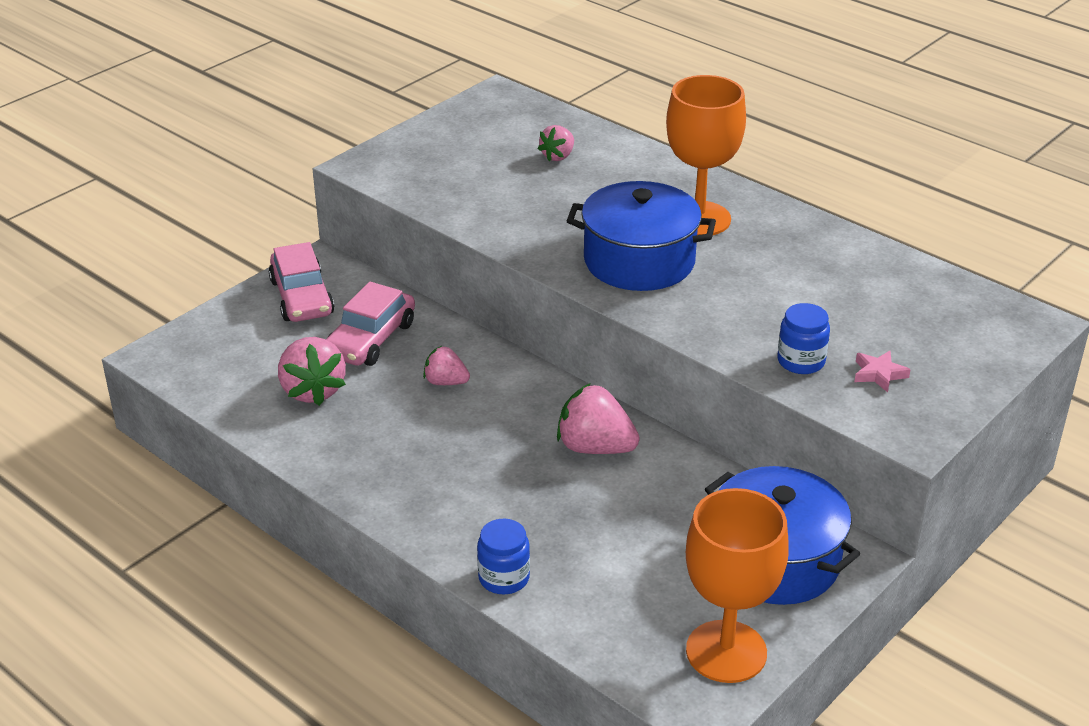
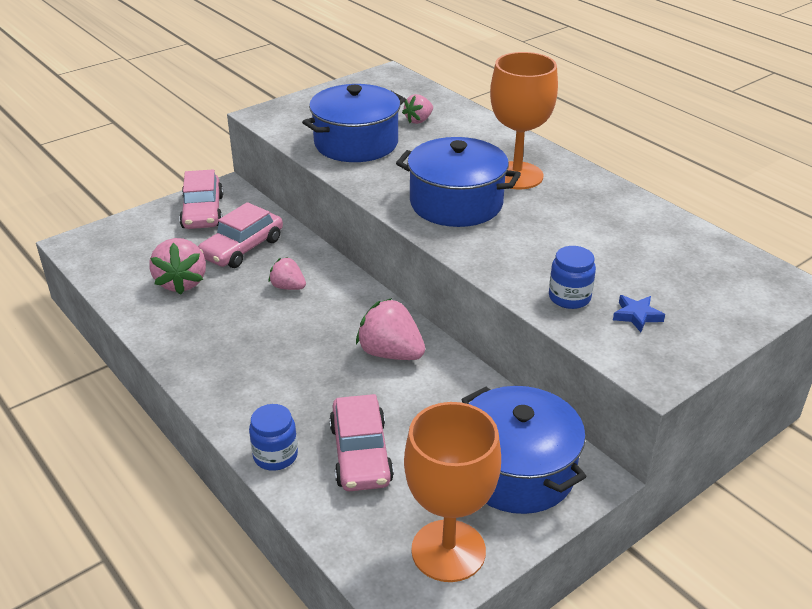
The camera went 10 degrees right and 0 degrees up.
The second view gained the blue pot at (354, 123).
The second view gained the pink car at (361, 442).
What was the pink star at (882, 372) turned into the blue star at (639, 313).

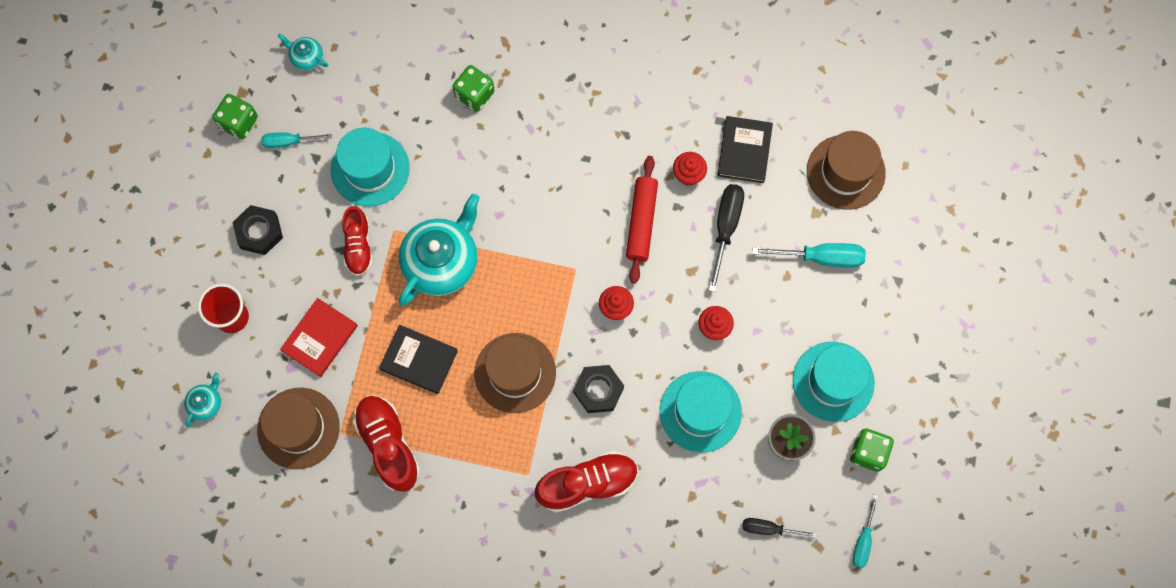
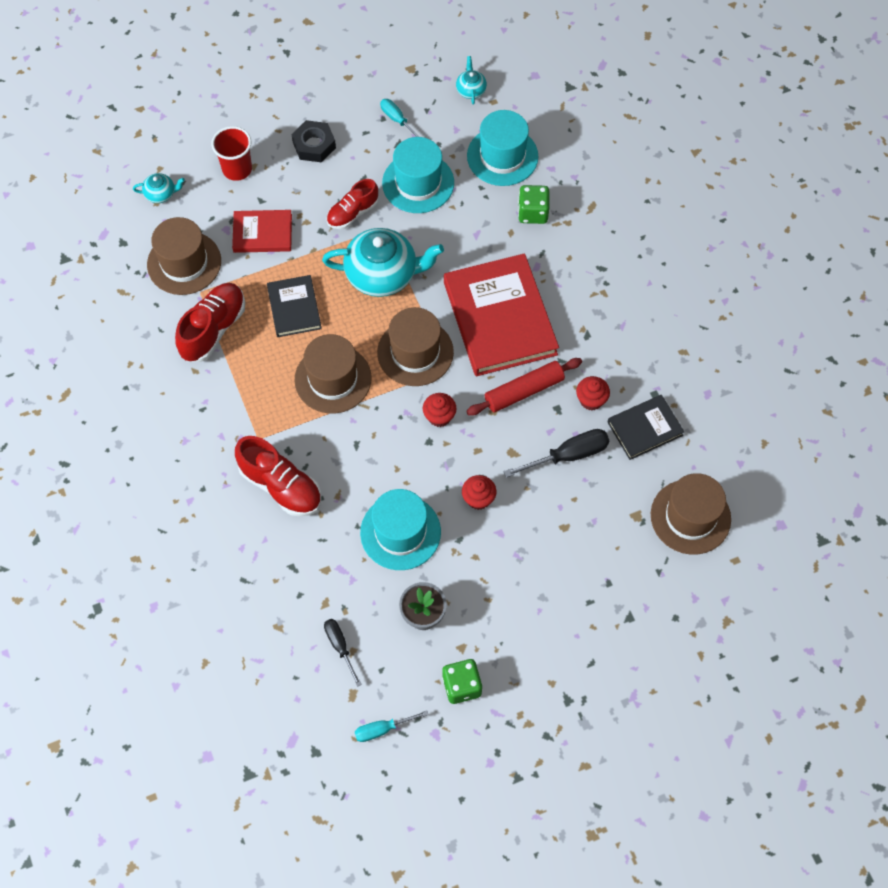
The camera went 55 degrees right and 10 degrees down.
The second view lost the green dice at (235, 116).
The second view lost the black nut at (598, 389).
The second view lost the turquoise screwdriver at (809, 255).
The second view gained the brown hat at (415, 346).
The second view gained the red book at (501, 314).
The turquoise hat ended up elsewhere, having gone from (834, 382) to (503, 148).

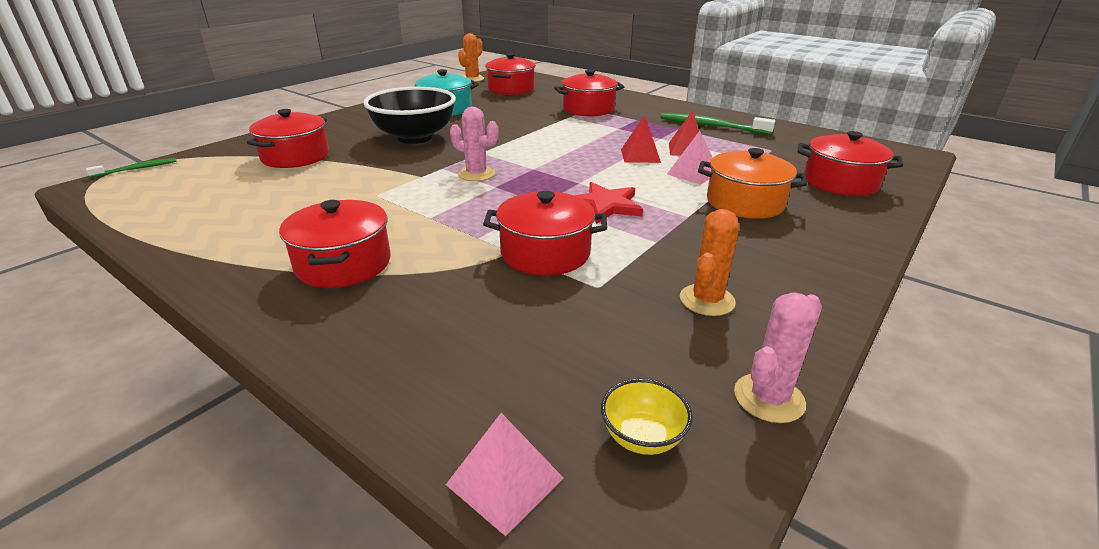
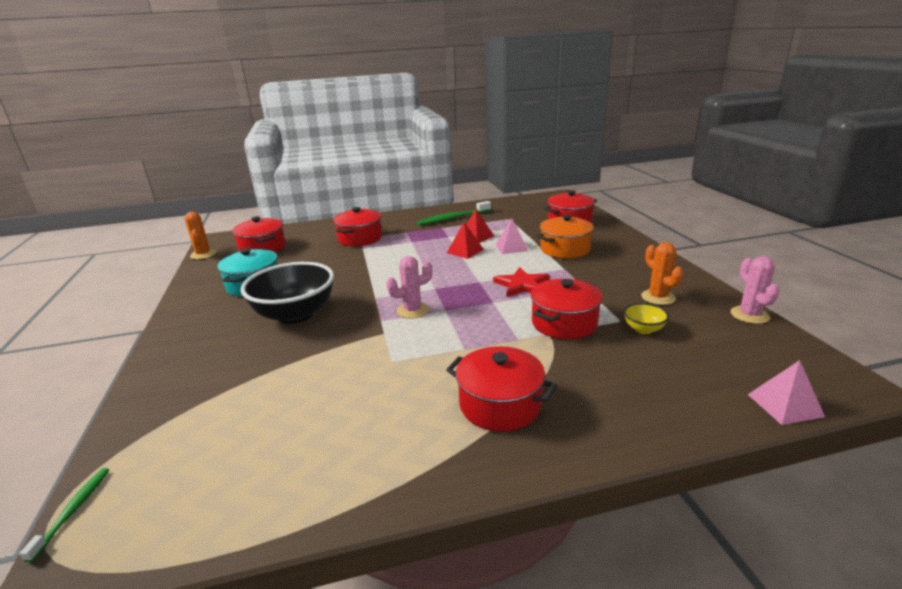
The camera went 50 degrees left and 5 degrees down.
The second view lost the red pot at (288, 138).
The yellow bowl ended up elsewhere, having gone from (646, 416) to (646, 318).

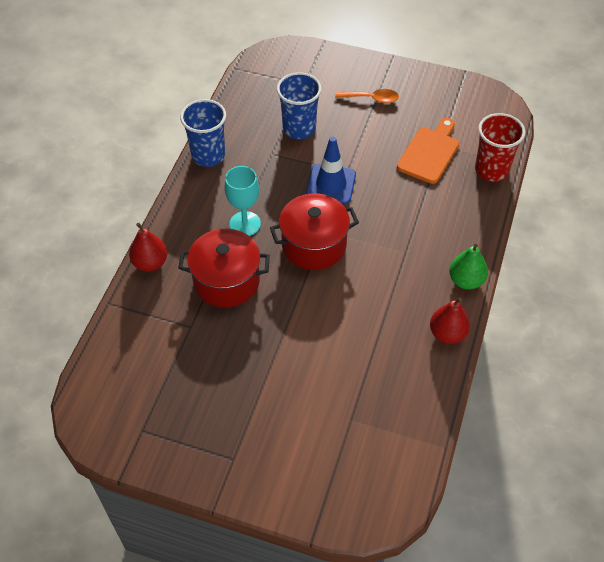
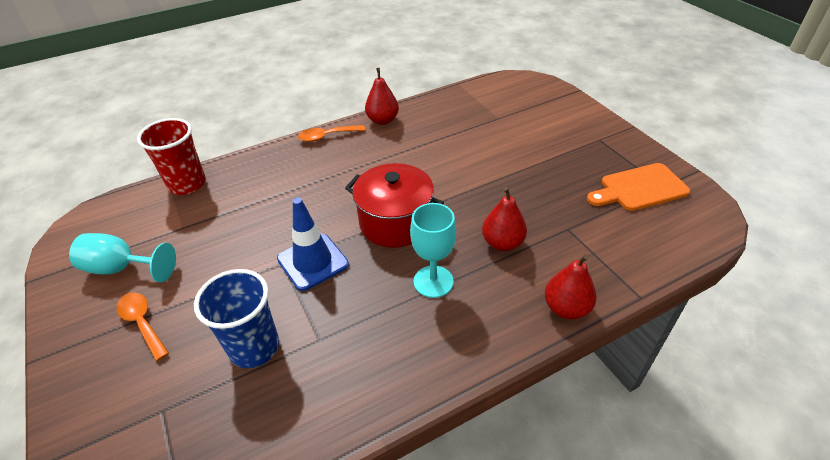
The camera went 135 degrees left and 10 degrees down.
The second view lost the blue cup at (203, 133).
The second view gained the turquoise goblet at (122, 257).
The orange cutting board ended up elsewhere, having gone from (428, 151) to (638, 187).
Where the red pot stood at (224, 268), the red pear came to stand at (504, 219).
Where the green pear stood at (468, 267), the orange spoon came to stand at (331, 133).

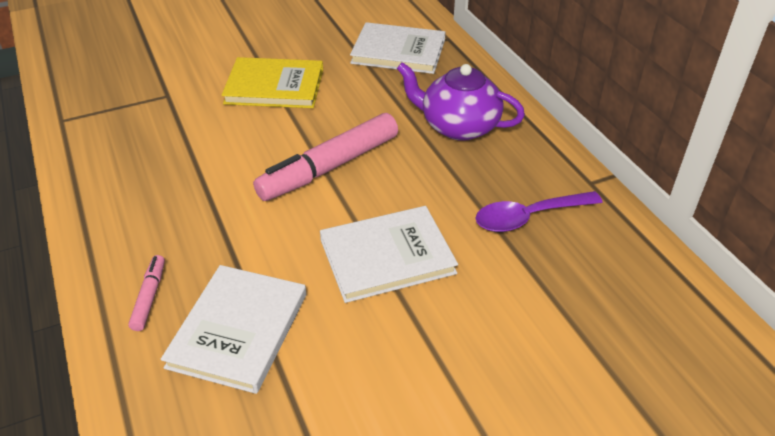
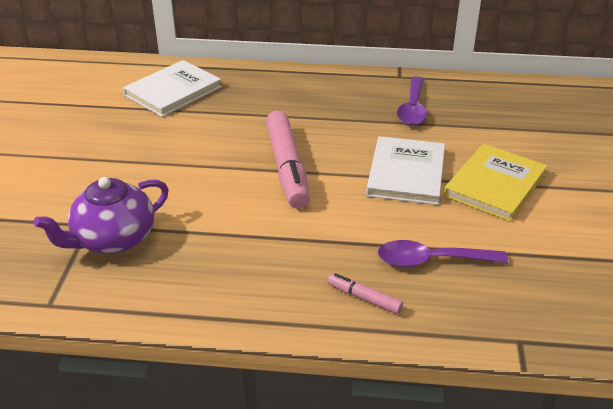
The camera went 60 degrees left and 5 degrees down.
The yellow book ended up elsewhere, having gone from (272, 82) to (495, 183).
The purple teapot ended up elsewhere, having gone from (461, 101) to (101, 215).
Where the white book stood at (233, 329), the purple spoon came to stand at (443, 253).

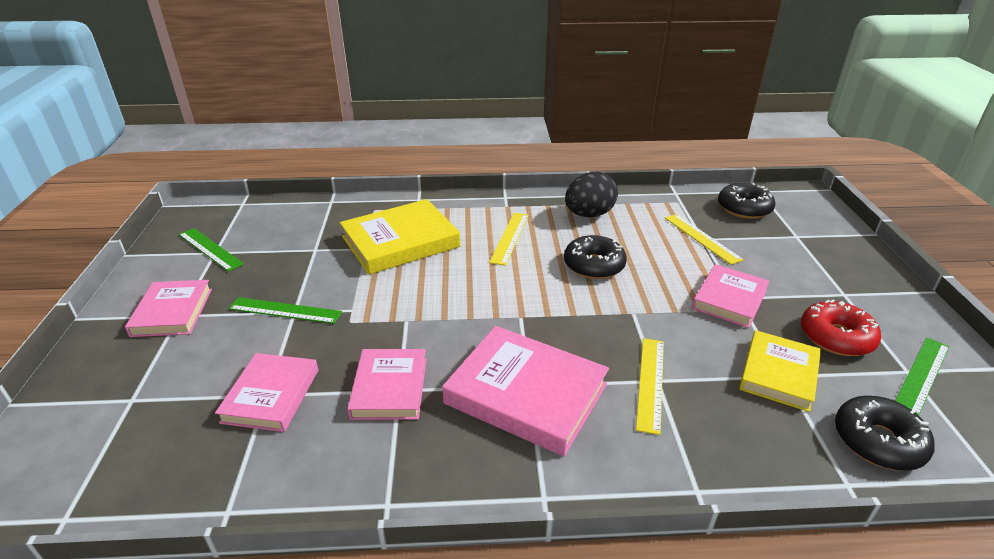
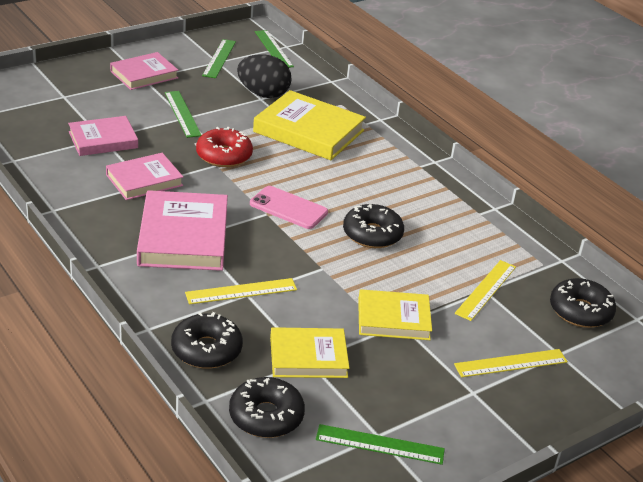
The camera went 55 degrees right and 0 degrees up.
The second view gained the black donut at (207, 340).
The second view gained the pink phone at (289, 207).
The second view gained the green ruler at (274, 49).
The yellow ruler ended up elsewhere, having gone from (509, 239) to (511, 363).
The black egg ended up elsewhere, having gone from (591, 194) to (264, 76).
The red donut ended up elsewhere, having gone from (841, 328) to (224, 147).
What was the pink book at (731, 296) turned into the yellow book at (395, 314).

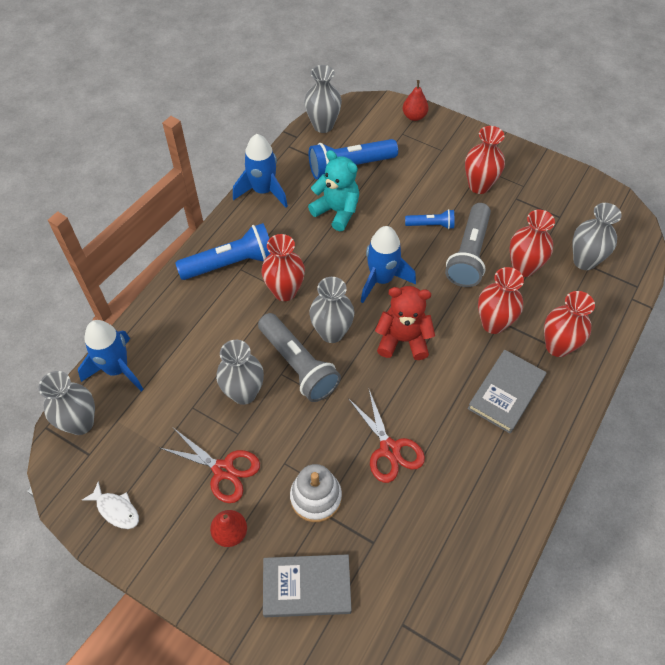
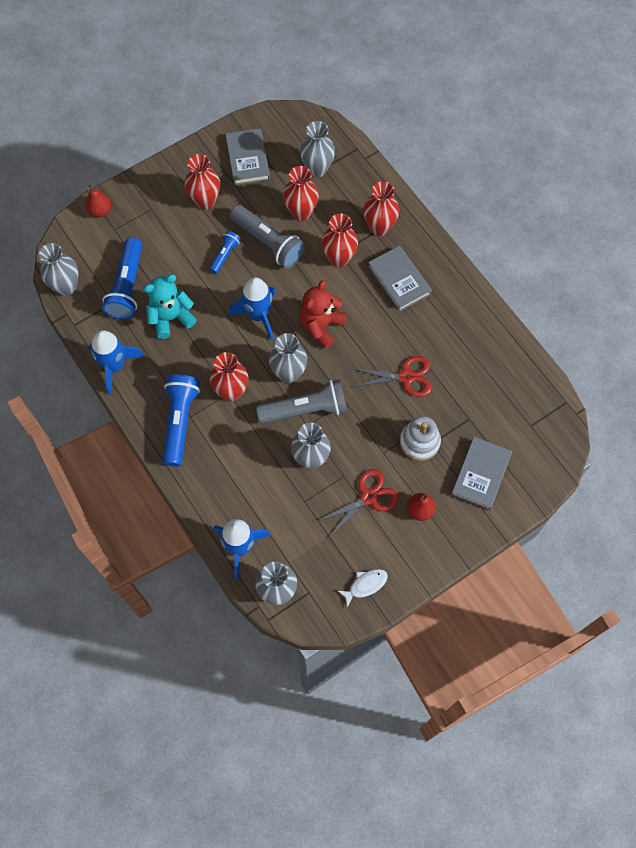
The camera went 65 degrees left and 10 degrees up.
The second view gained the grey book at (247, 156).

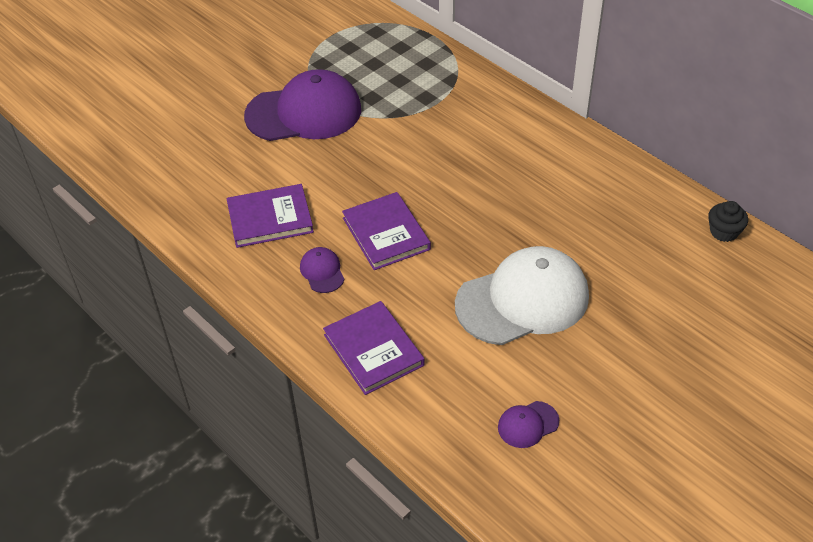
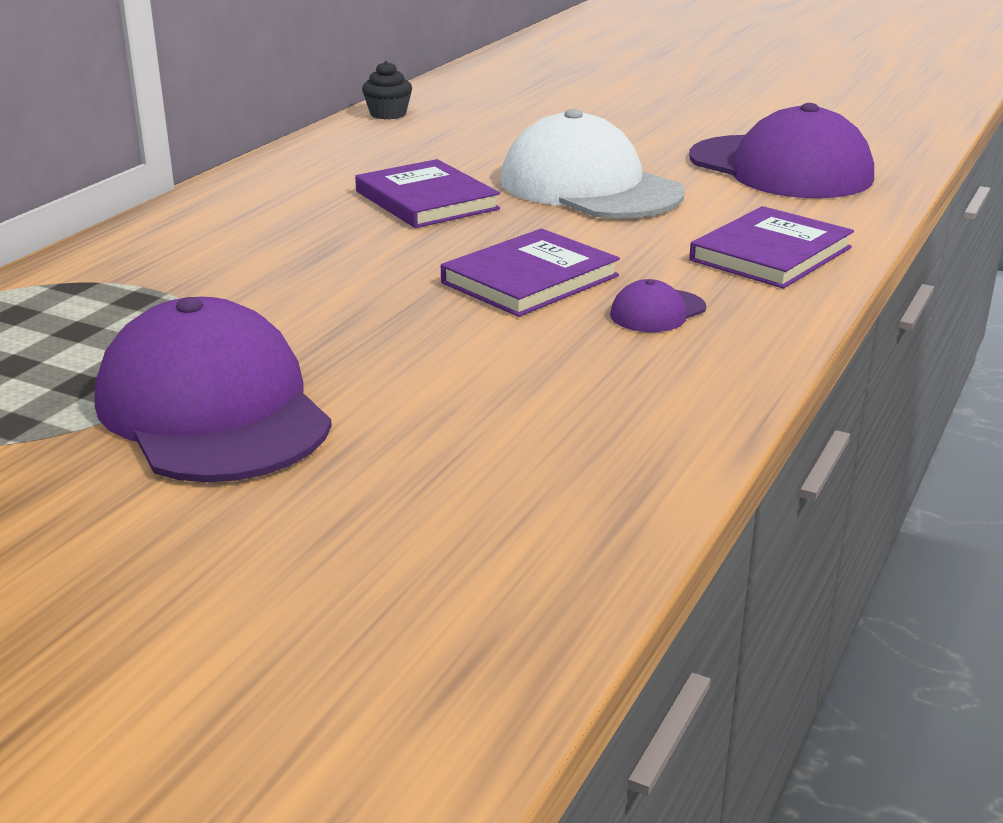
The camera went 110 degrees left and 20 degrees down.
The purple book ended up elsewhere, having gone from (270, 216) to (427, 193).
The size of the purple cap at (528, 424) changed by a factor of 2.38.

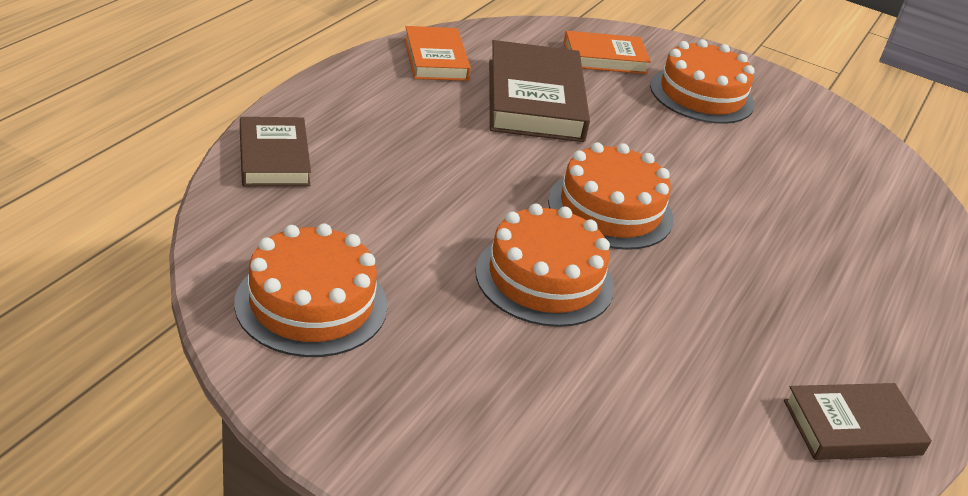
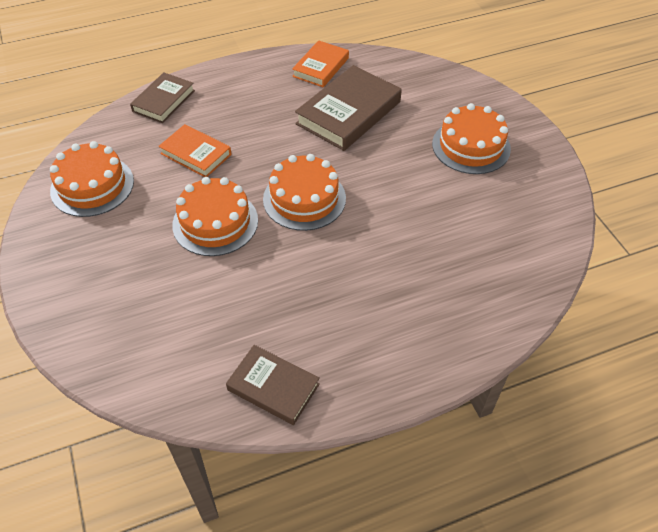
The camera went 45 degrees right and 15 degrees up.
The orange book ended up elsewhere, having gone from (607, 52) to (195, 150).

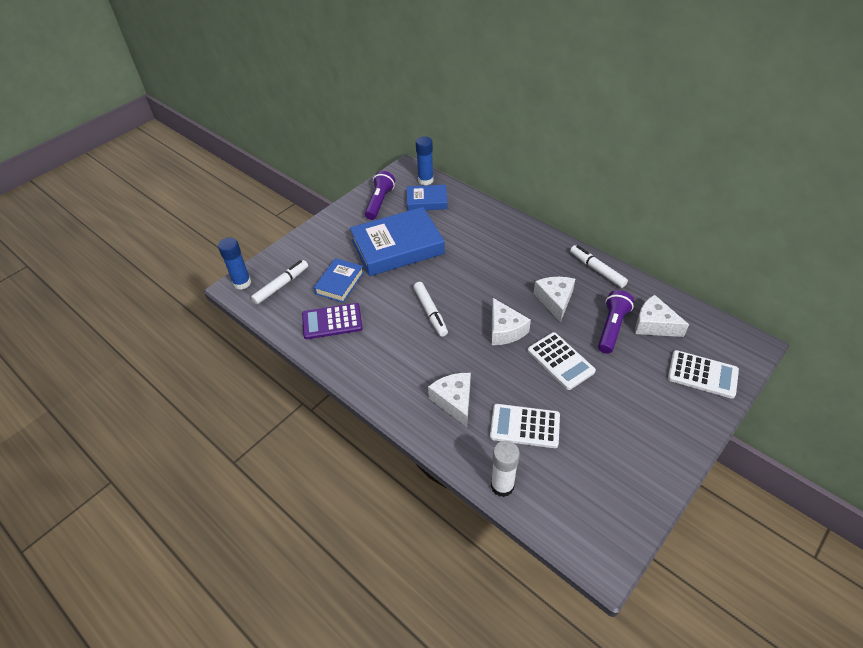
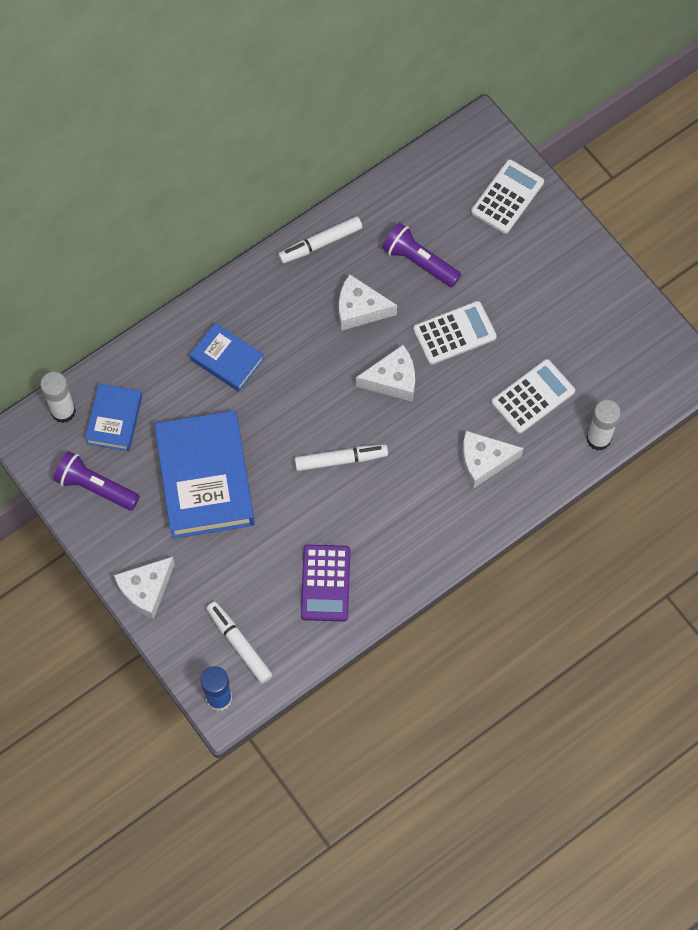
The camera went 80 degrees left and 20 degrees up.
The blue book ended up elsewhere, having gone from (339, 280) to (227, 357).
The white cheese ended up elsewhere, having gone from (662, 316) to (144, 588).
What was the blue glue stick at (424, 160) turned into the white glue stick at (58, 397).
The white calculator at (525, 426) ended up facing another way, 150 degrees counterclockwise from before.

